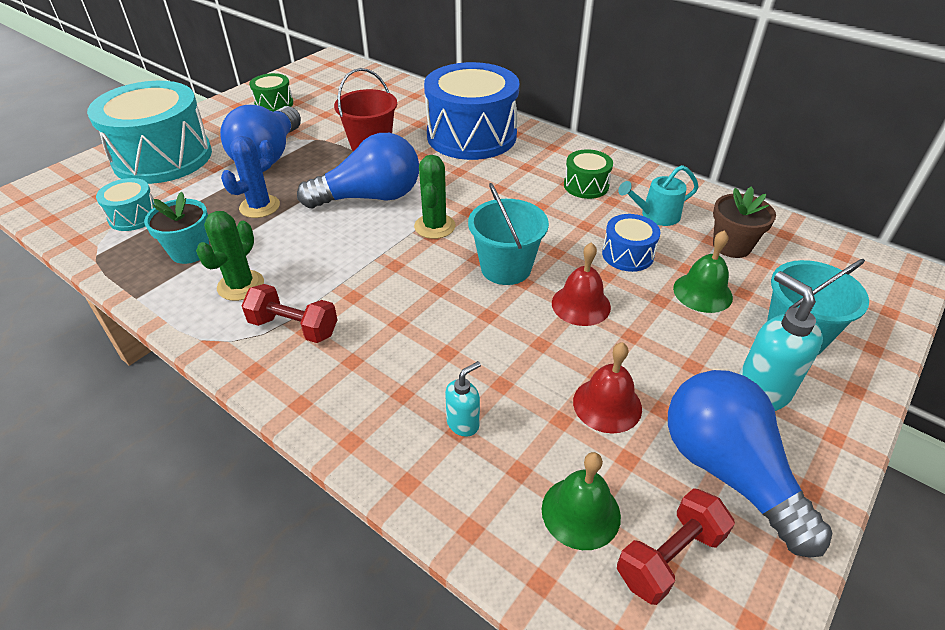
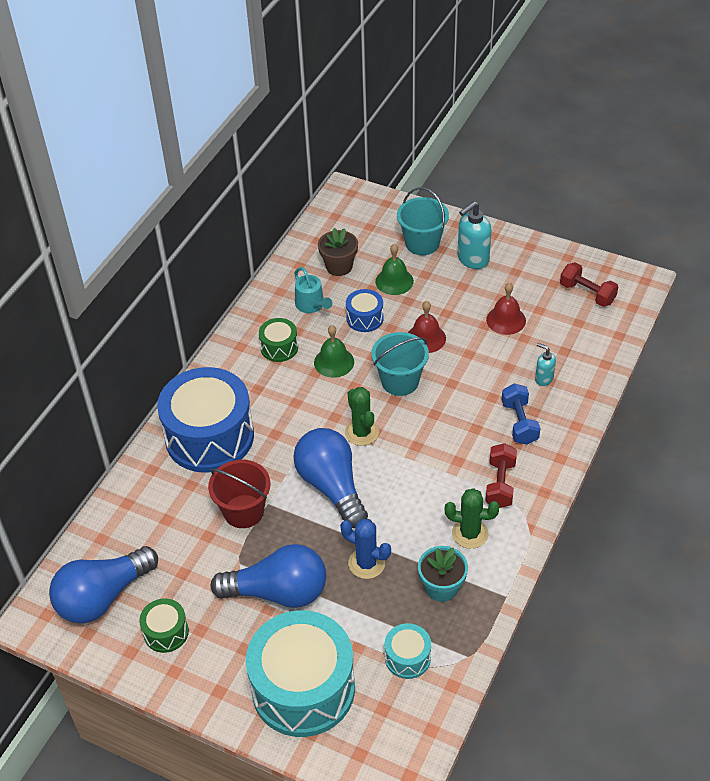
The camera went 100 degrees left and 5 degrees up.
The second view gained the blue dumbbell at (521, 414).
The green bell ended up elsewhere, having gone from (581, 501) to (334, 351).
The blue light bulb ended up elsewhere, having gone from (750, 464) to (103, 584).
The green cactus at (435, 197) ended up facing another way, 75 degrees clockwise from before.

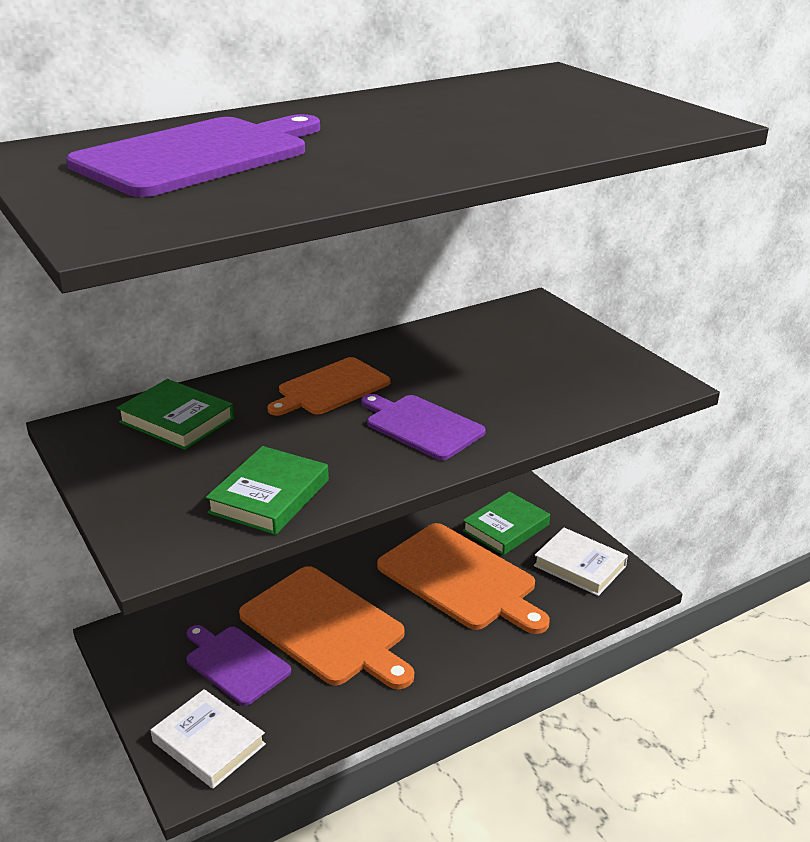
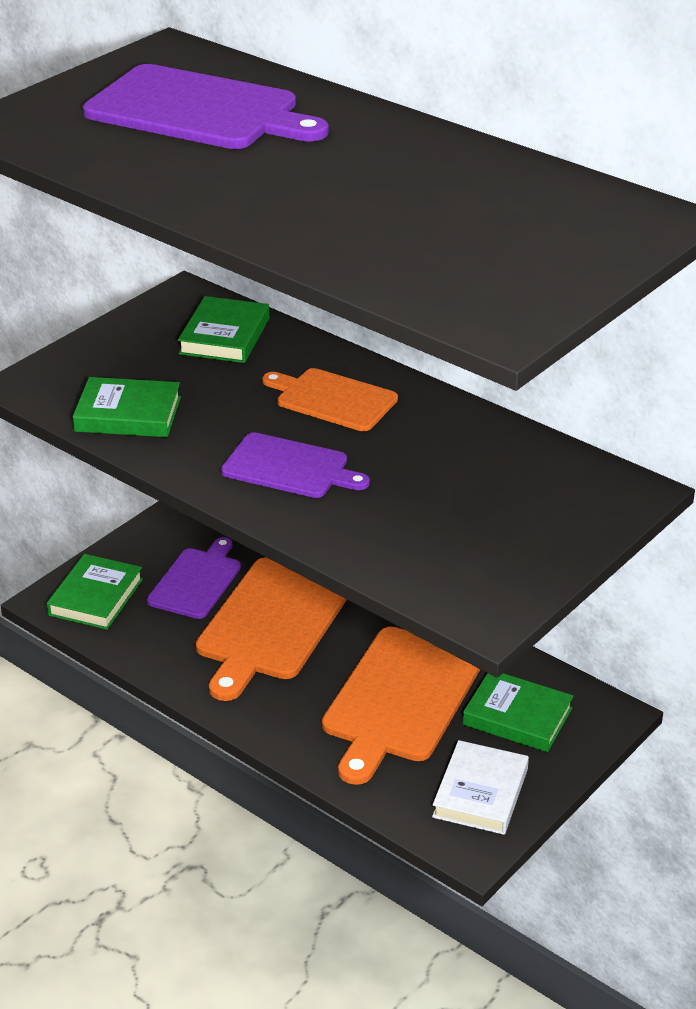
The camera went 70 degrees right and 5 degrees up.
What was the white book at (208, 739) turned into the green book at (95, 592).
The purple cutting board at (423, 427) ended up facing another way, 90 degrees clockwise from before.

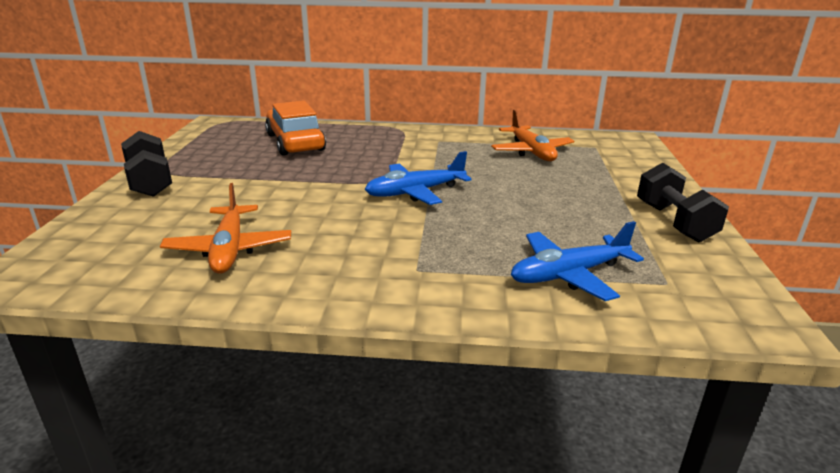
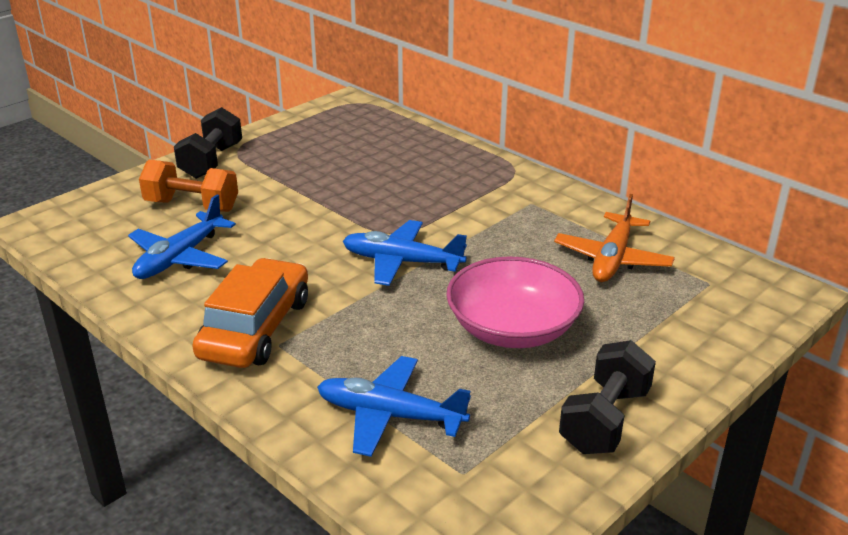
The camera went 40 degrees right and 5 degrees up.
The second view gained the orange dumbbell at (188, 185).
The second view gained the pink bowl at (515, 302).
The orange car ended up elsewhere, having gone from (295, 128) to (250, 313).
What was the orange plane at (225, 228) turned into the blue plane at (182, 236).

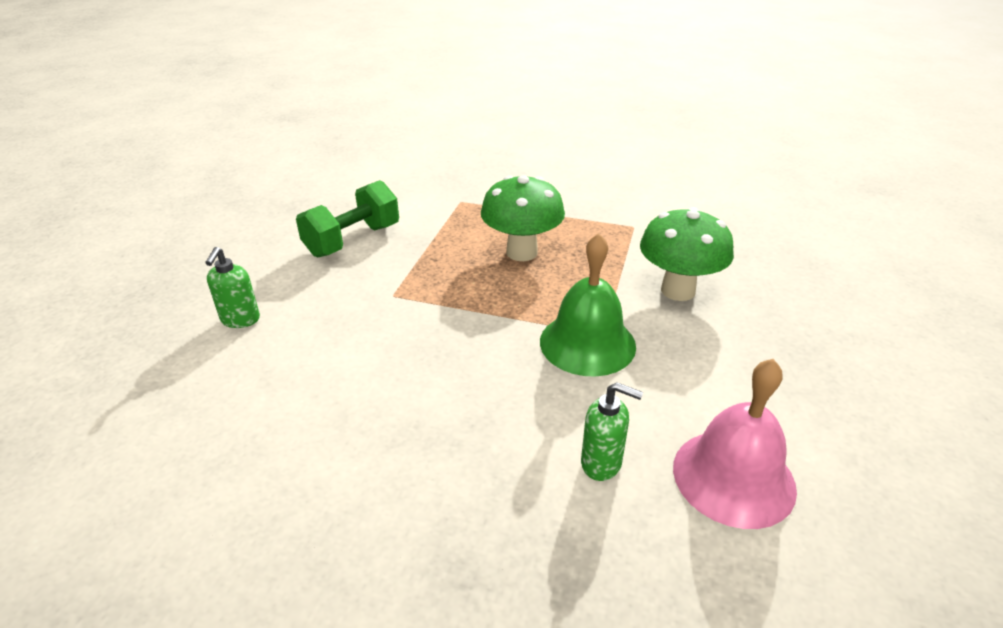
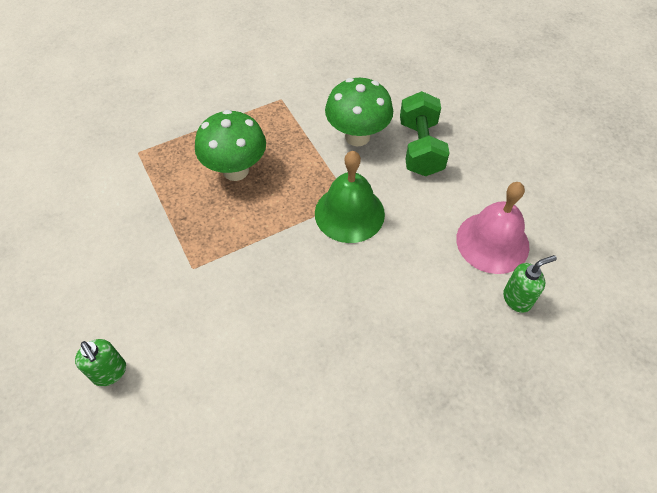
The camera went 45 degrees left and 20 degrees up.
The green dumbbell ended up elsewhere, having gone from (347, 218) to (424, 133).
The green soap dispenser ended up elsewhere, having gone from (612, 431) to (530, 284).

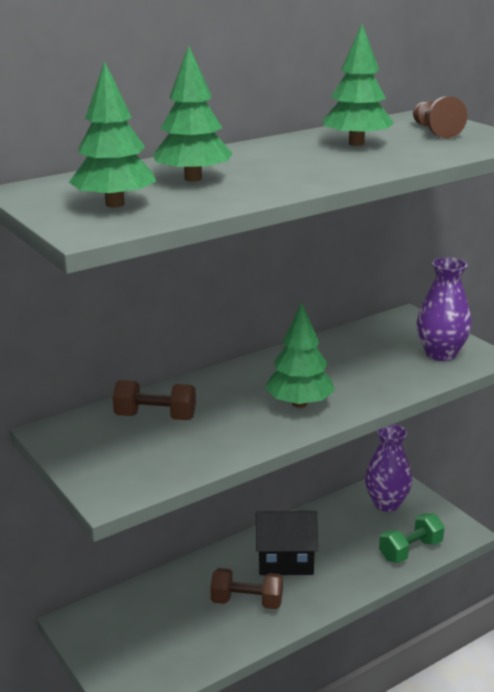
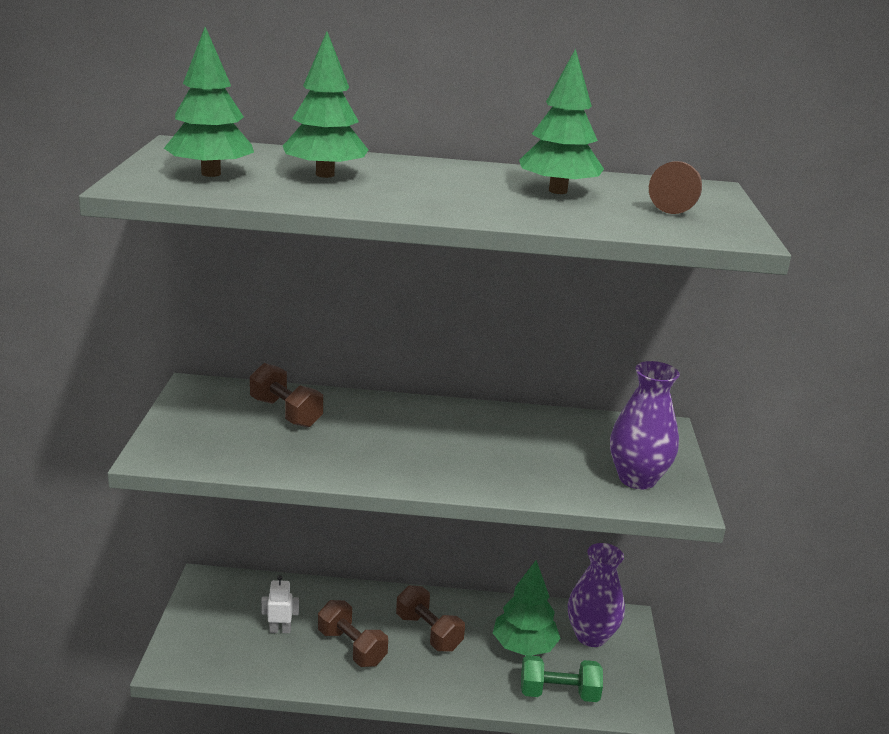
The camera went 35 degrees right and 0 degrees up.
The second view gained the white robot at (280, 604).
The green tree ended up elsewhere, having gone from (300, 355) to (527, 608).
Where the black house stood at (287, 543), the brown dumbbell came to stand at (430, 618).

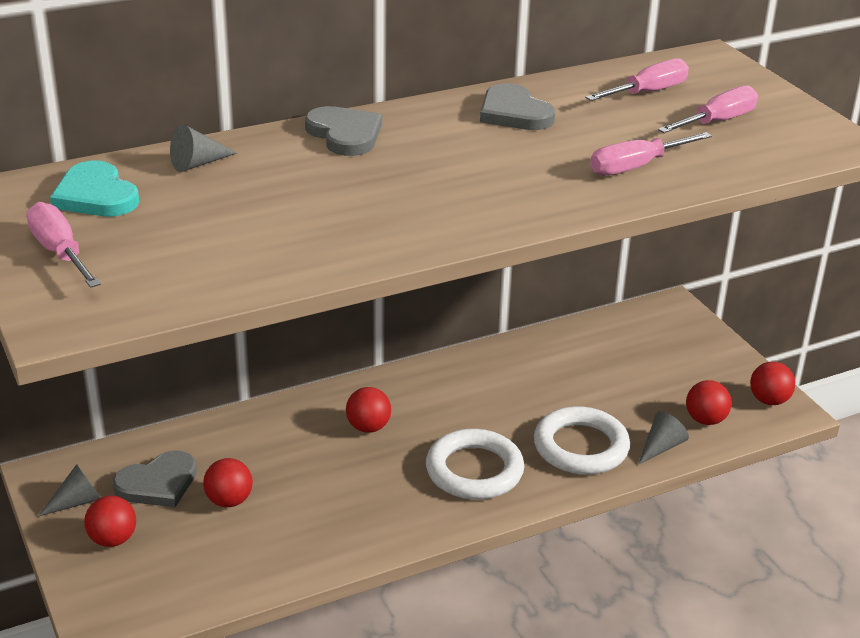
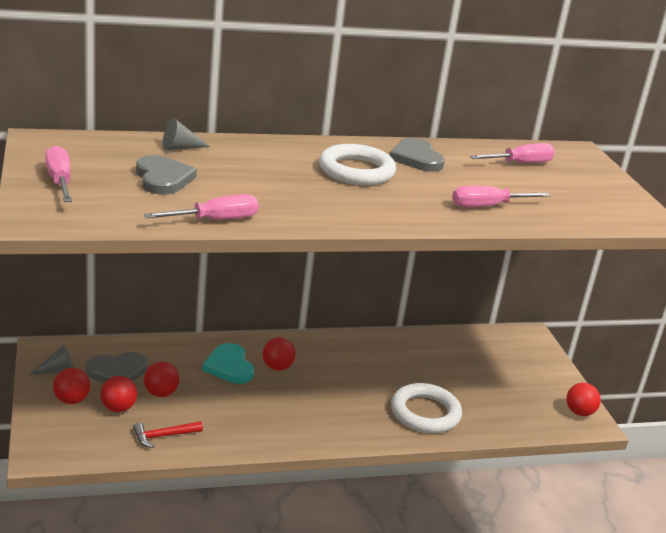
The camera went 10 degrees right and 5 degrees down.
The second view lost the grey cone at (663, 438).
The second view gained the red hammer at (168, 434).
The turquoise heart ended up elsewhere, having gone from (94, 188) to (228, 363).
The grey heart ended up elsewhere, having gone from (343, 131) to (166, 175).
The white ring ended up elsewhere, having gone from (475, 464) to (357, 164).
The pink screwdriver ended up elsewhere, having gone from (708, 109) to (201, 207).
The red ball ended up elsewhere, having gone from (709, 402) to (118, 394).

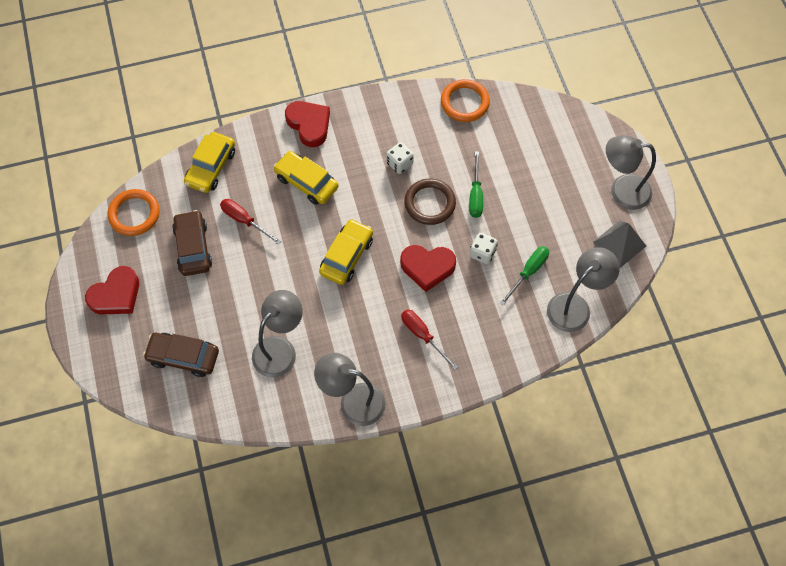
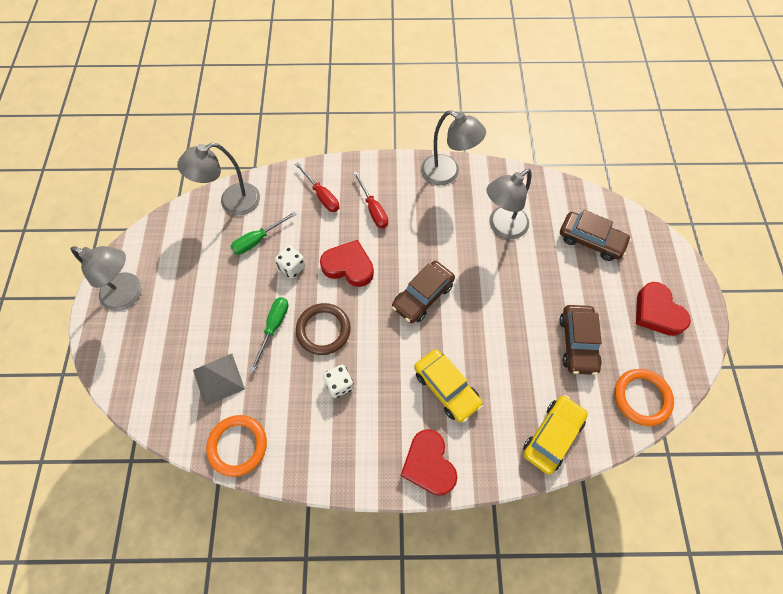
The camera went 165 degrees left and 0 degrees up.
The red screwdriver ended up elsewhere, having gone from (250, 222) to (317, 187).
The grey pyramid ended up elsewhere, having gone from (619, 244) to (219, 380).
What was the yellow car at (346, 252) turned into the brown car at (423, 292).
The red heart at (112, 290) ended up facing another way, 90 degrees counterclockwise from before.

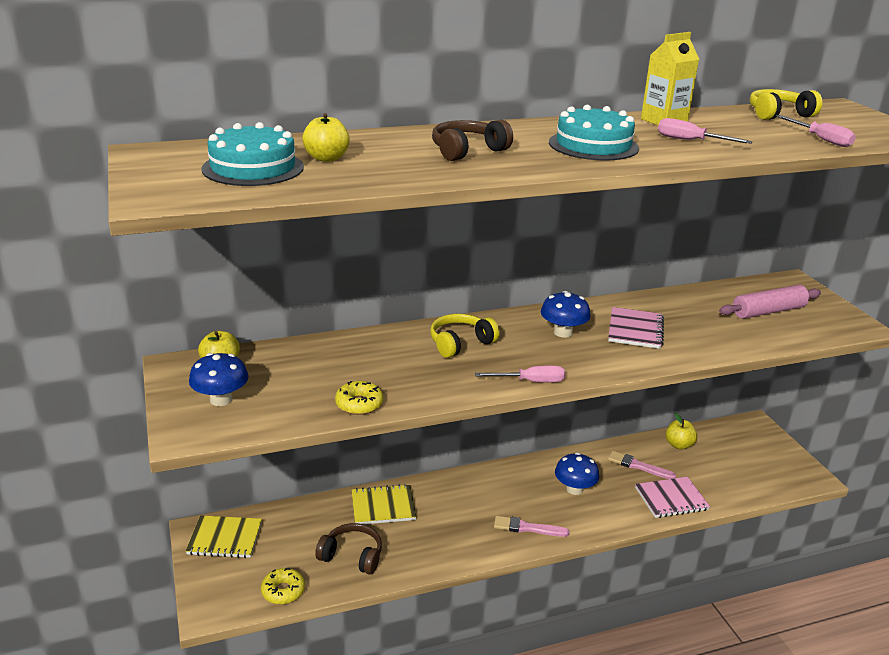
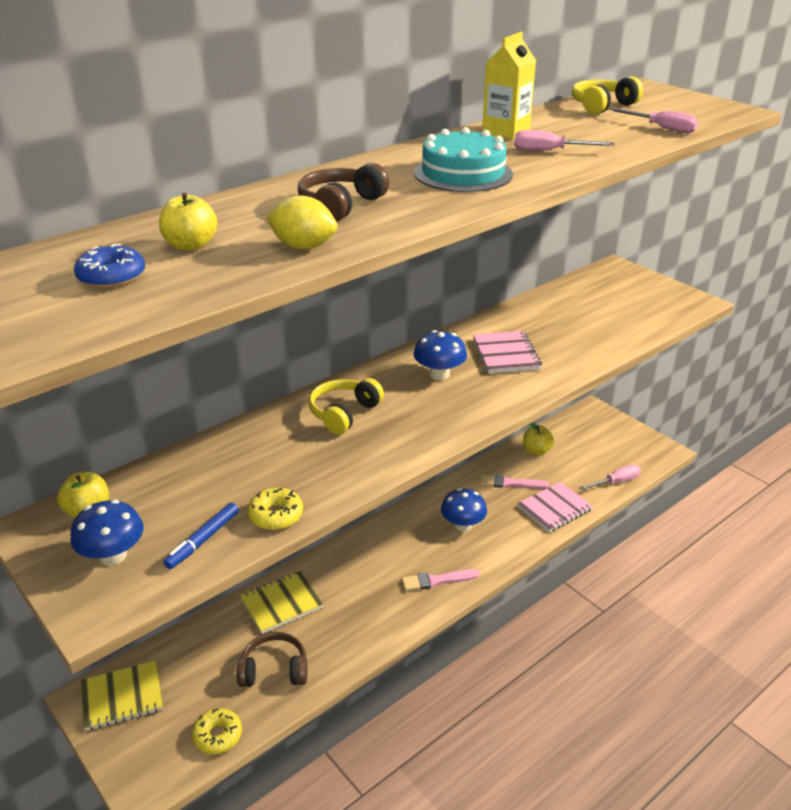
The camera went 20 degrees left and 5 degrees up.
The second view lost the pink rolling pin at (770, 302).
The second view gained the blue marker at (201, 536).
The second view gained the yellow lemon at (301, 222).
The pink screwdriver ended up elsewhere, having gone from (520, 373) to (610, 477).
Where the turquoise cake stood at (252, 154), the blue donut came to stand at (109, 266).

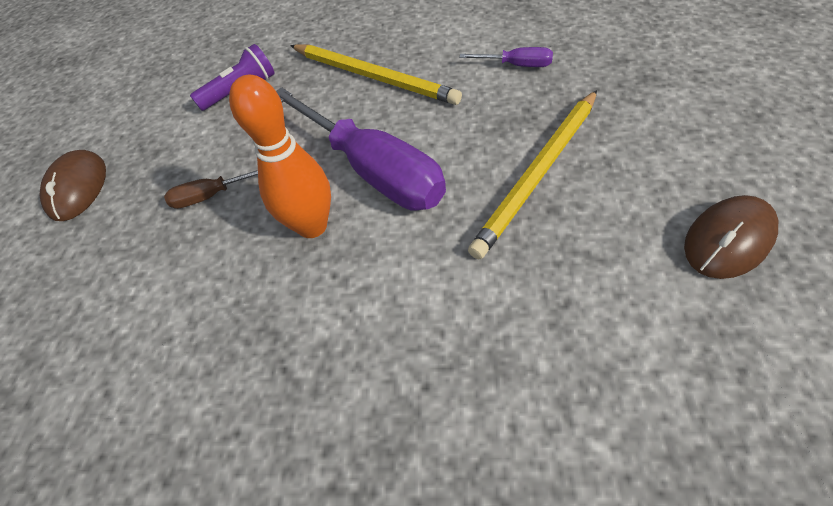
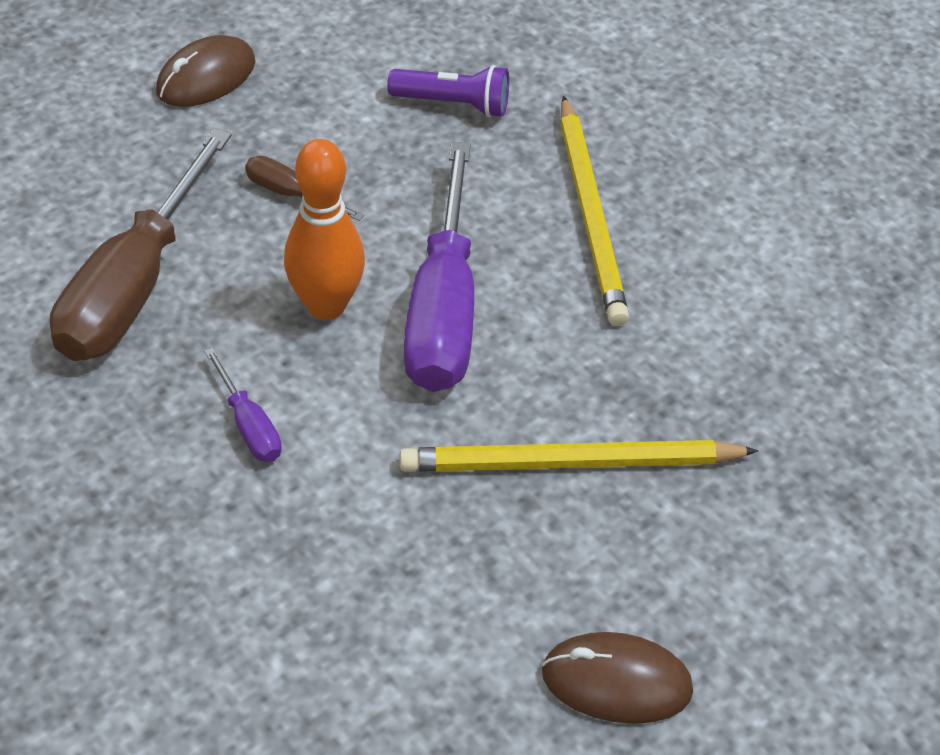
The camera went 40 degrees right and 5 degrees down.
The second view gained the brown screwdriver at (141, 244).
The purple screwdriver ended up elsewhere, having gone from (506, 57) to (243, 404).

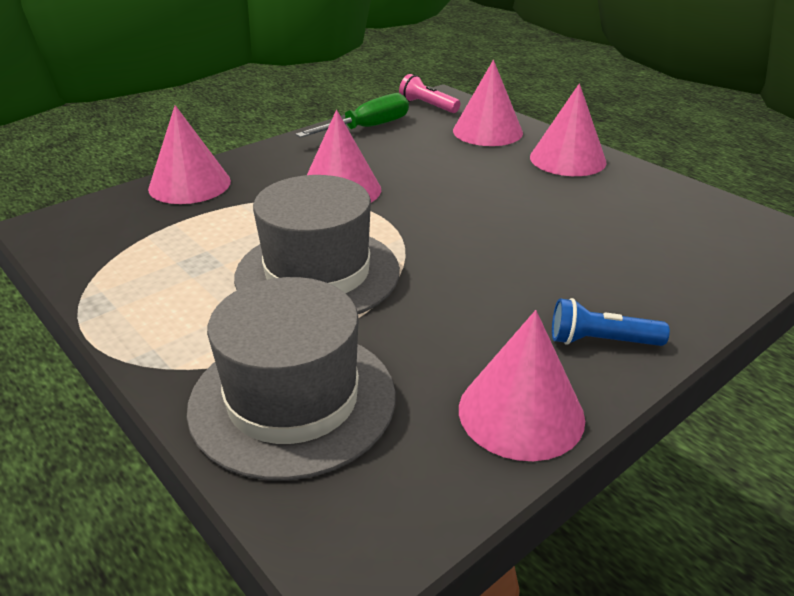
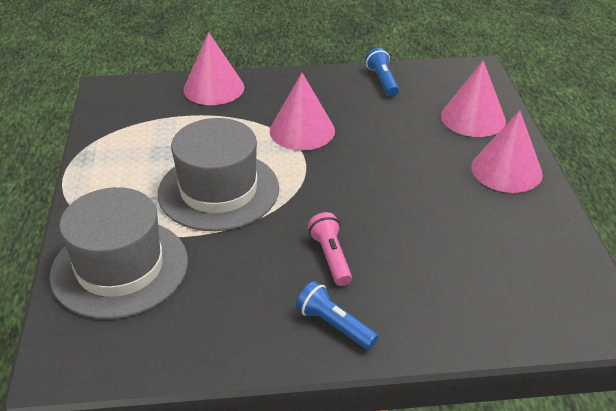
The camera went 35 degrees right and 5 degrees up.
The second view lost the pink cone at (522, 385).
The pink flashlight ended up elsewhere, having gone from (429, 93) to (330, 249).
Where the green screwdriver stood at (352, 115), the blue flashlight came to stand at (382, 72).

